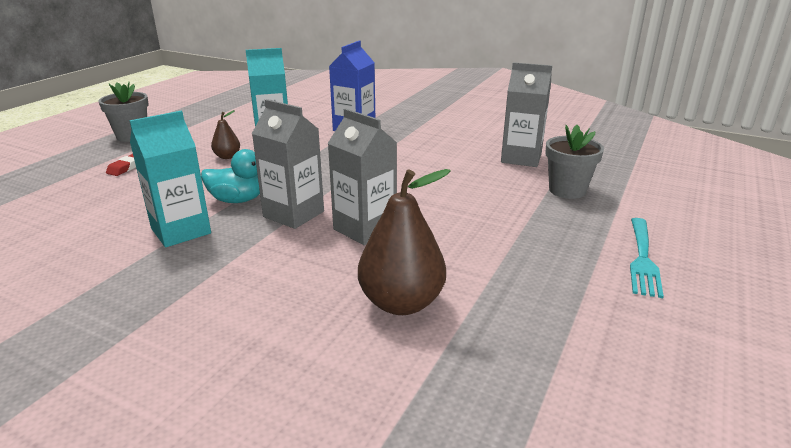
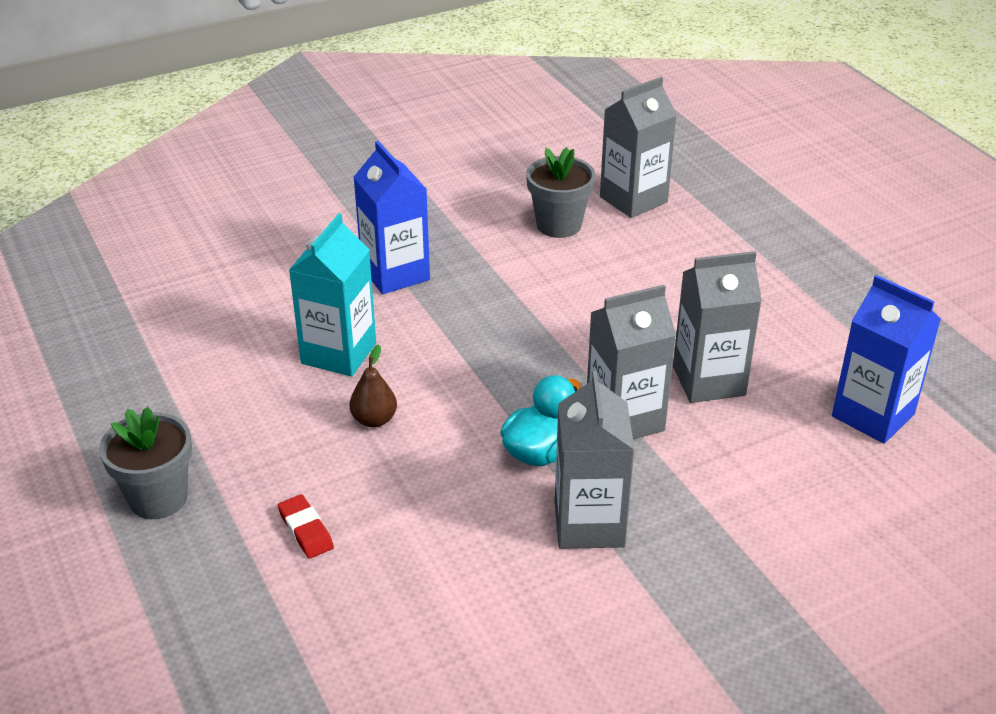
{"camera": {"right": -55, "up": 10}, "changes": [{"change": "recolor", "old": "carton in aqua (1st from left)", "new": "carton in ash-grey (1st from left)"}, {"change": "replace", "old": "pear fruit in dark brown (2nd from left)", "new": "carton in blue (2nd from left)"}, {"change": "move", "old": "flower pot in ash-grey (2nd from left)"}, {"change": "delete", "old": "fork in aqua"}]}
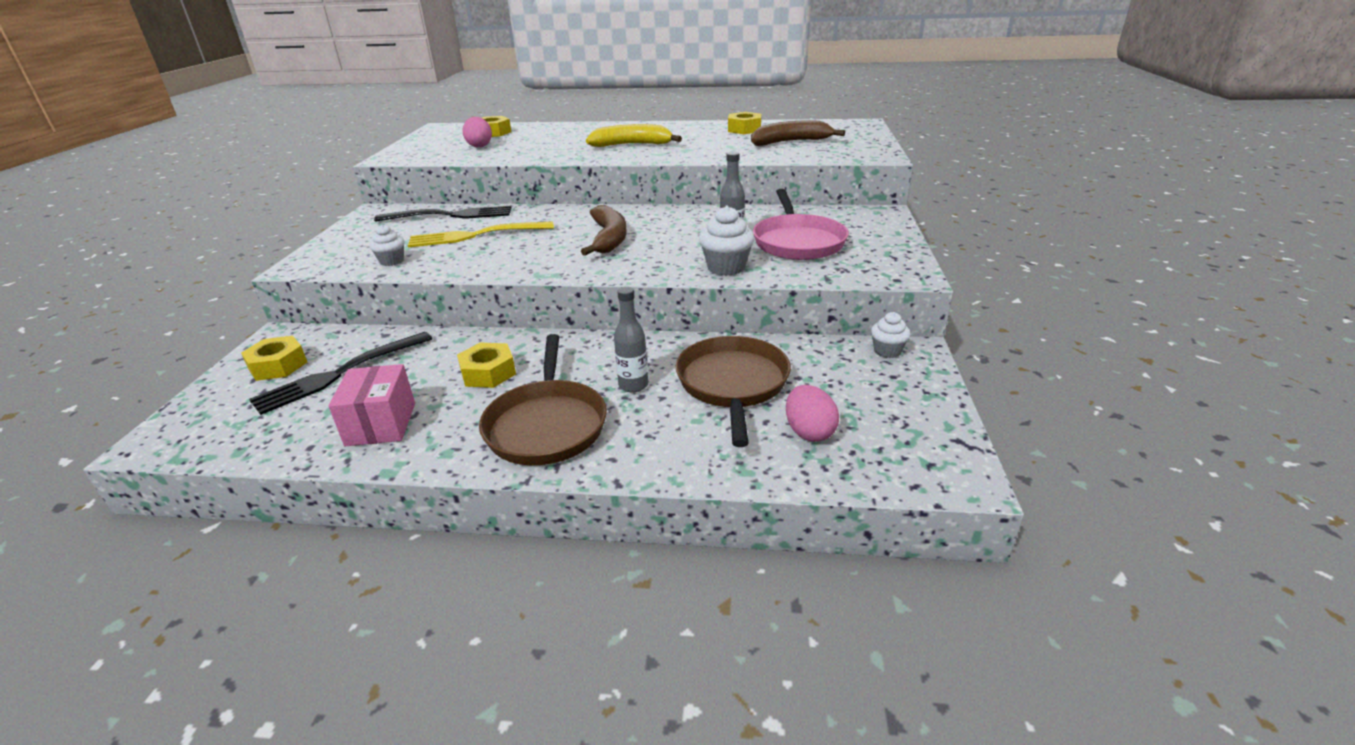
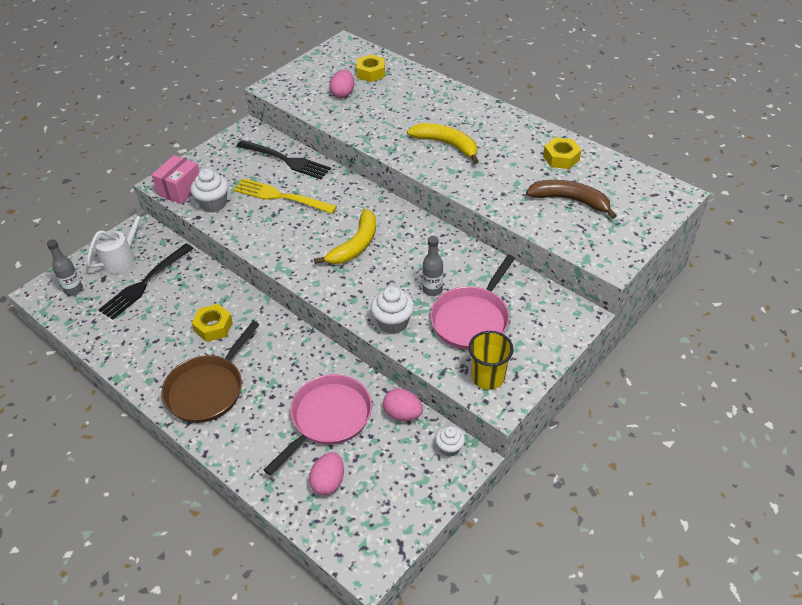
{"camera": {"right": 35, "up": 15}, "changes": [{"change": "replace", "old": "nut in golden (1st from left)", "new": "watering can in snow-white"}, {"change": "rotate", "old": "fork in black (1st from left)", "degrees": -45}, {"change": "move", "old": "parcel in rosy"}, {"change": "resize", "old": "muffin in snow-white (1st from left)", "factor": 1.56}, {"change": "recolor", "old": "banana fruit in dark brown (1st from left)", "new": "banana fruit in golden (1st from left)"}, {"change": "move", "old": "flask in ash-grey (1st from left)"}, {"change": "recolor", "old": "pan in dark brown (2nd from left)", "new": "pan in rosy (1st from left)"}, {"change": "insert", "new": "egg in rosy (3rd from left)"}, {"change": "insert", "new": "tumbler in golden"}]}
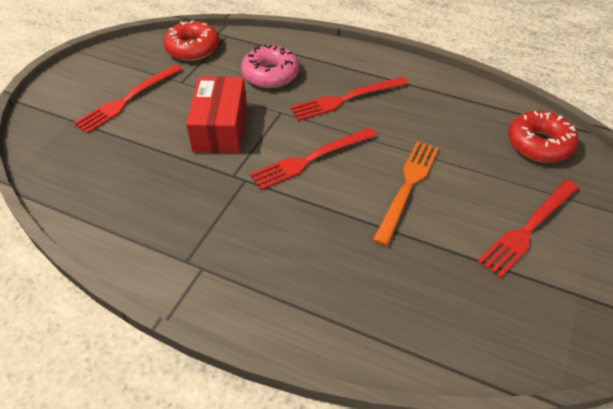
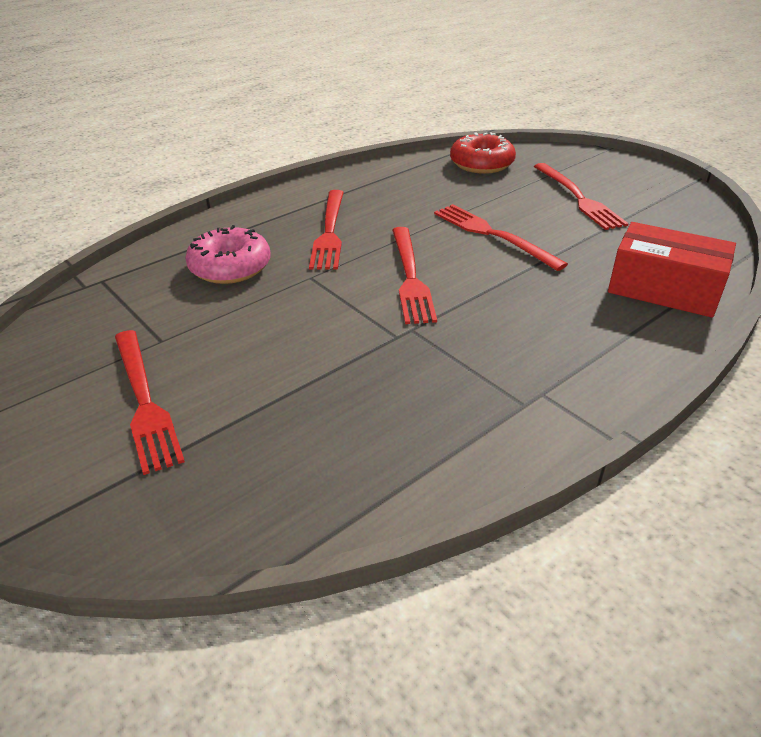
{"camera": {"right": -65, "up": -10}, "changes": [{"change": "delete", "old": "glazed donut in scarlet (1st from left)"}, {"change": "move", "old": "parcel in scarlet"}, {"change": "recolor", "old": "fork in orange", "new": "fork in scarlet (4th from left)"}]}
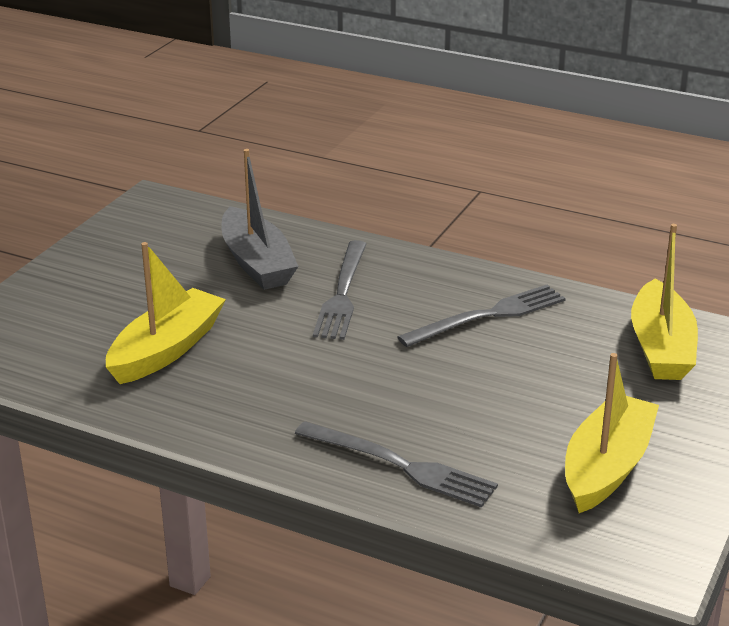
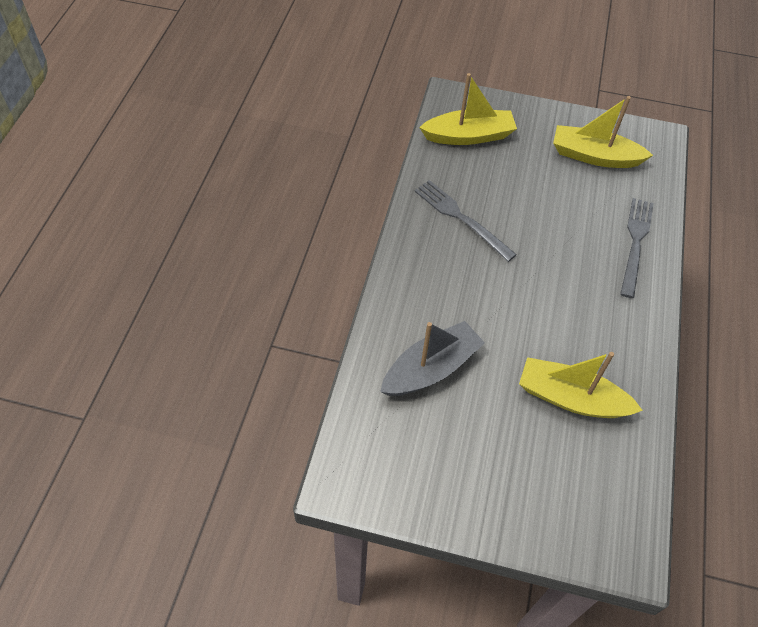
{"camera": {"right": -105, "up": 25}, "changes": [{"change": "delete", "old": "fork in ash-grey (1st from left)"}]}
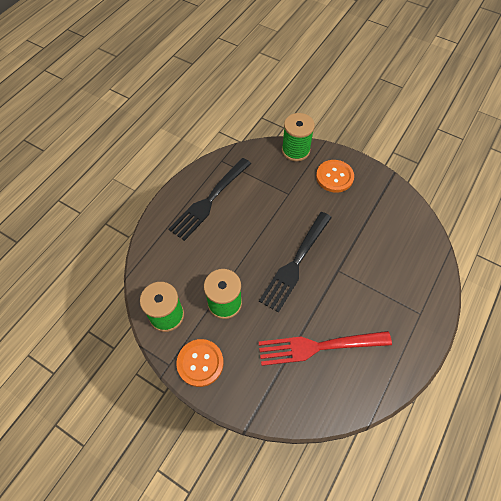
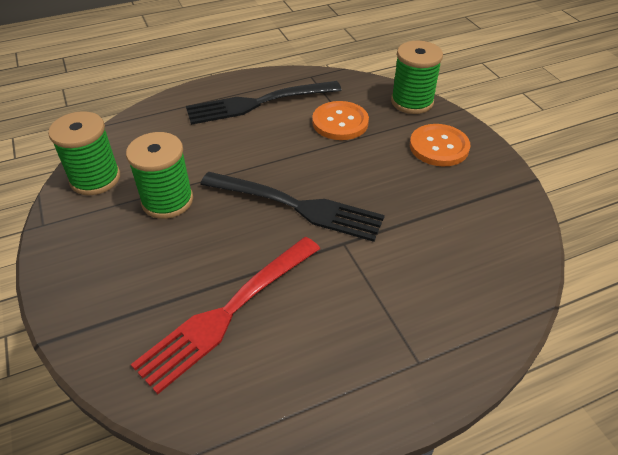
{"camera": {"right": 35, "up": -15}, "changes": [{"change": "move", "old": "shirt button in orange (1st from left)"}, {"change": "rotate", "old": "fork in scarlet", "degrees": -75}, {"change": "rotate", "old": "fork in black (2nd from left)", "degrees": -135}]}
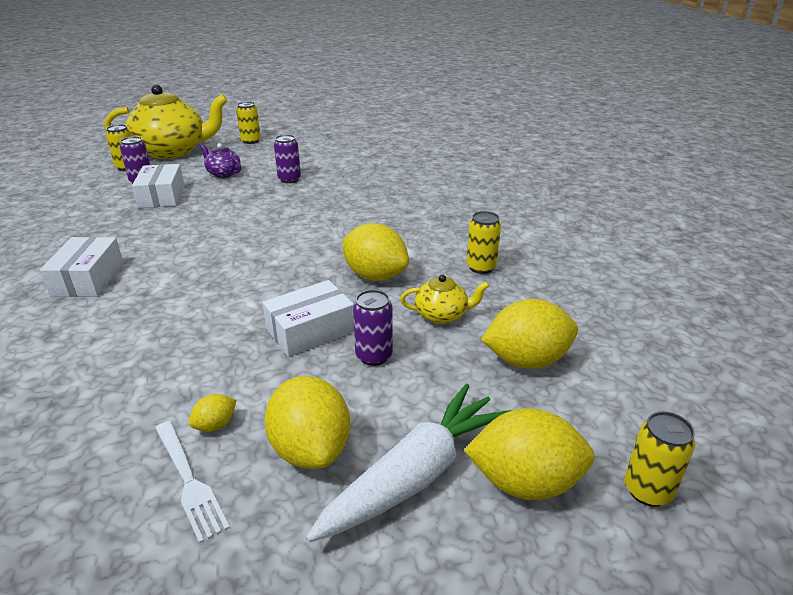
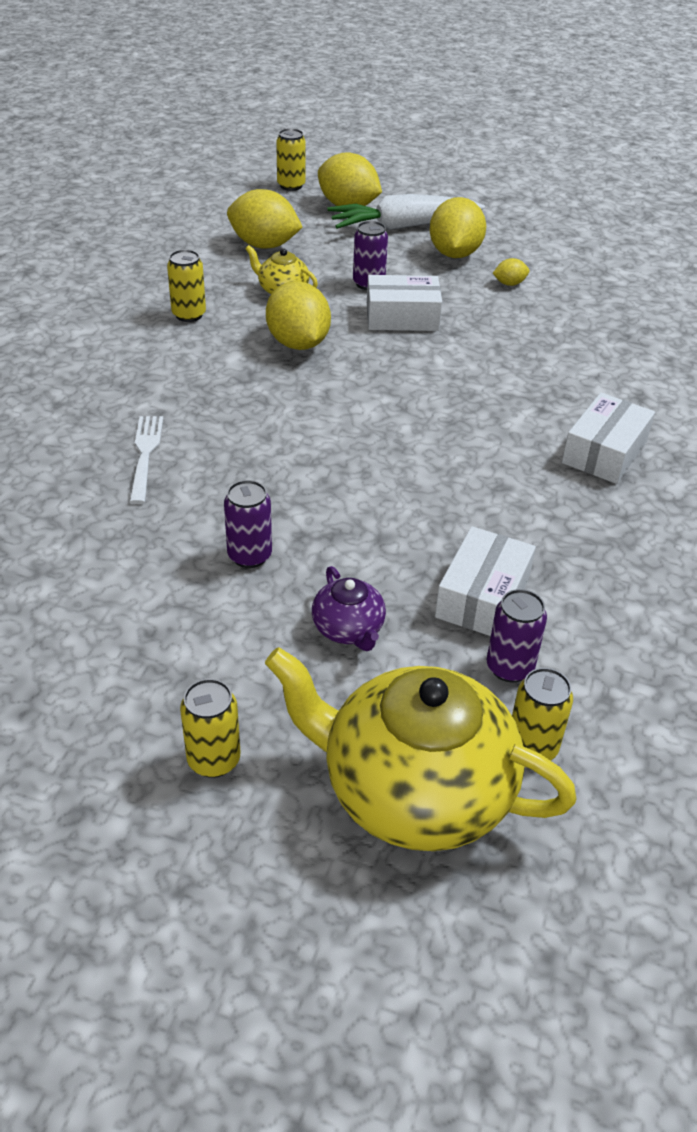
{"camera": {"right": -150, "up": 10}, "changes": [{"change": "move", "old": "fork in snow-white"}]}
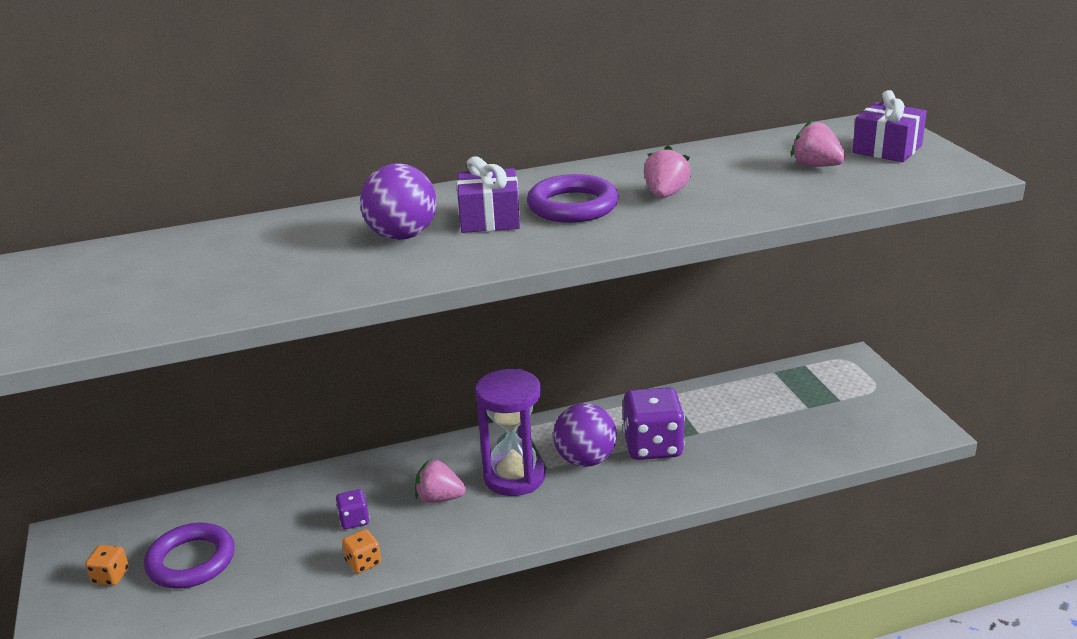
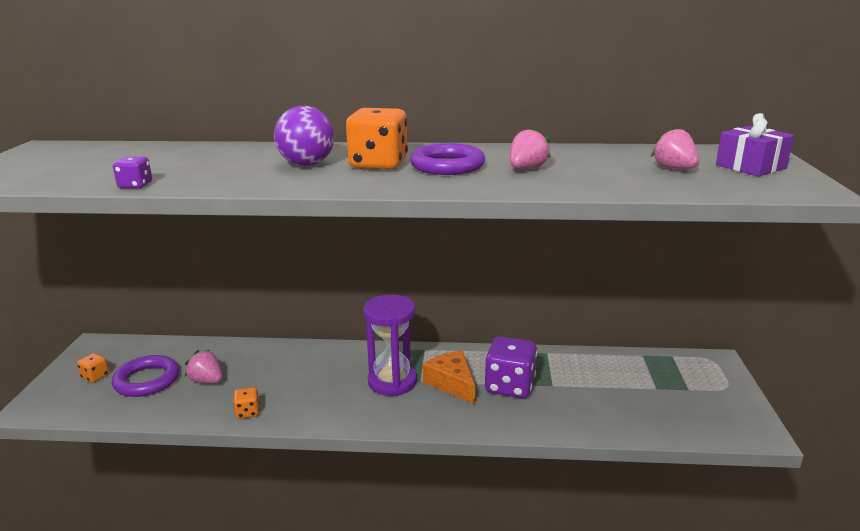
{"camera": {"right": 20, "up": -5}, "changes": [{"change": "move", "old": "game die in violet (1st from left)"}, {"change": "move", "old": "berry in rosy (1st from left)"}, {"change": "replace", "old": "wrapped gift in violet (1st from left)", "new": "game die in orange (3rd from left)"}, {"change": "replace", "old": "play ball in violet (2nd from left)", "new": "cheese wedge in orange"}]}
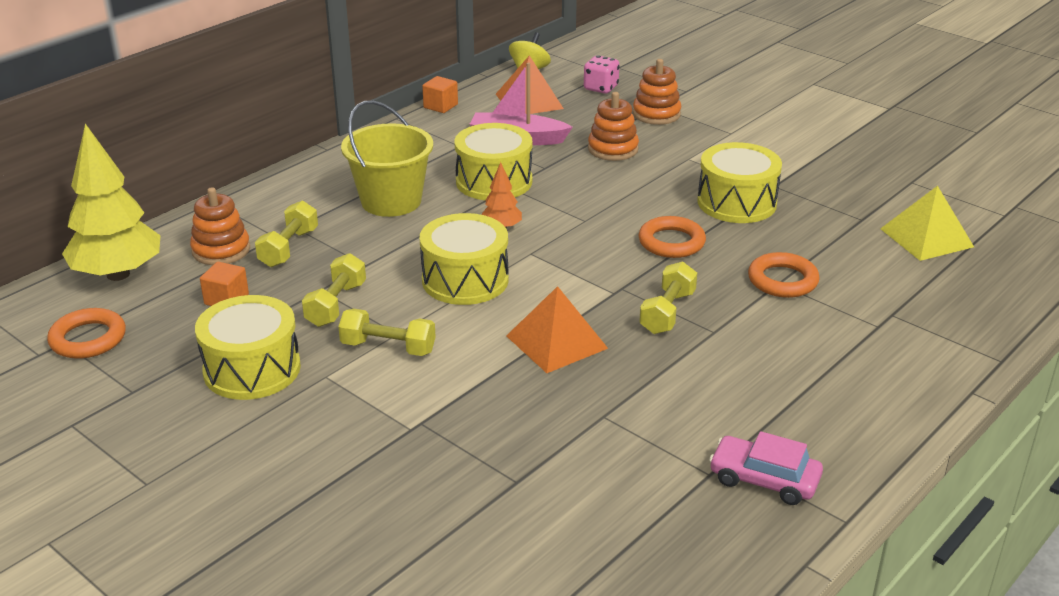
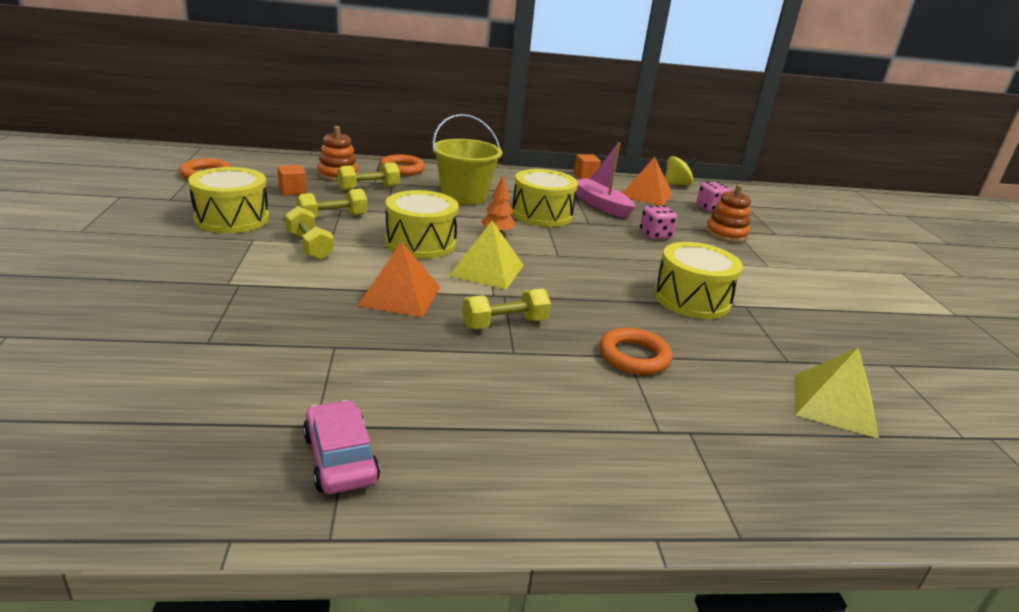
{"camera": {"right": 40, "up": -5}, "changes": [{"change": "delete", "old": "fir tree in golden"}, {"change": "replace", "old": "ring stacker in orange (2nd from left)", "new": "game die in rosy (1st from left)"}, {"change": "move", "old": "hoop in orange (2nd from left)"}, {"change": "insert", "new": "pyramid shape in golden (1st from left)"}]}
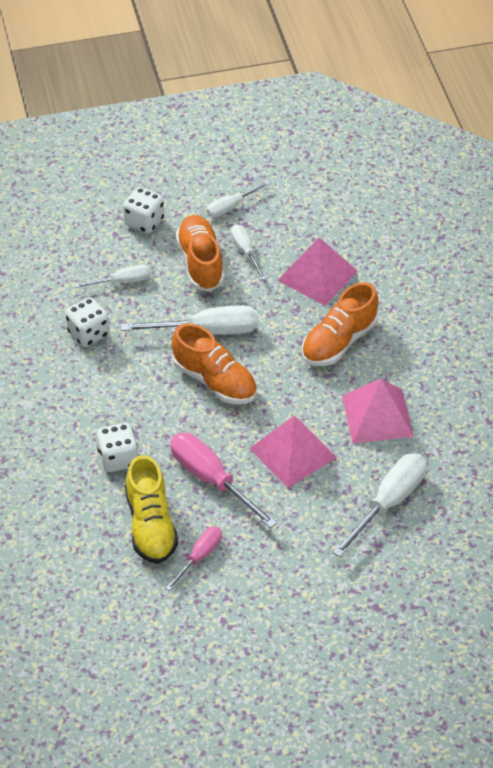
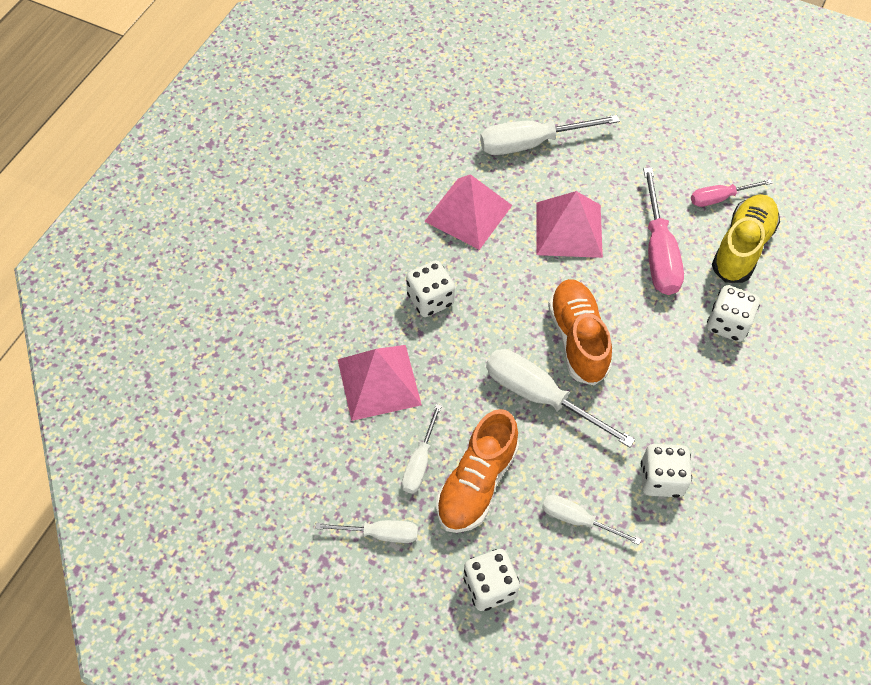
{"camera": {"right": -140, "up": 10}, "changes": [{"change": "replace", "old": "shoe in orange (3rd from left)", "new": "game die in snow-white (1st from left)"}]}
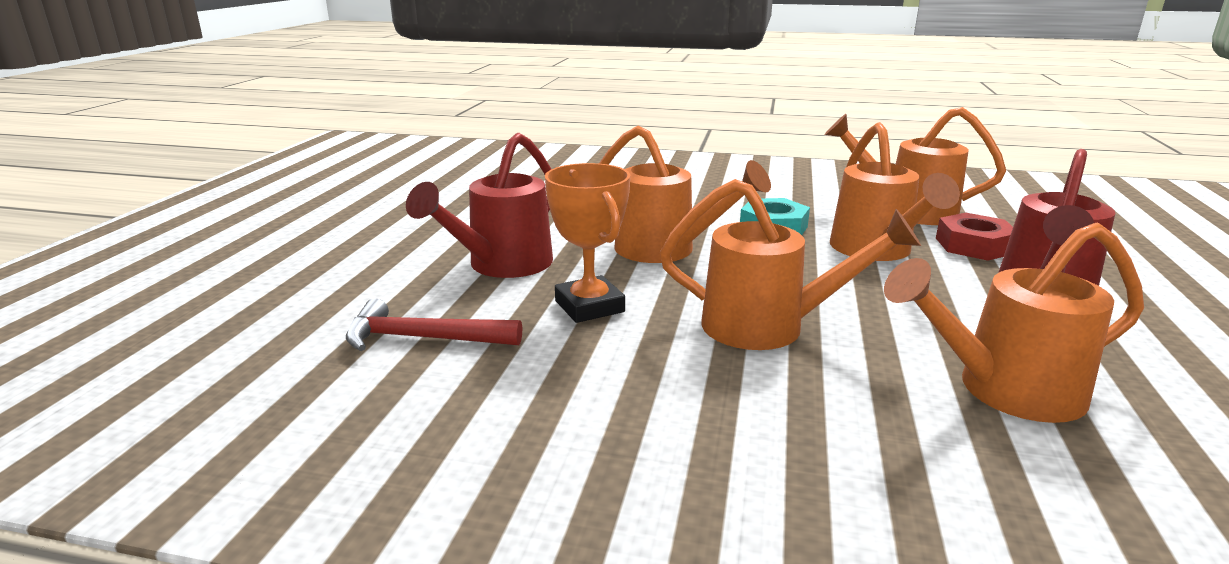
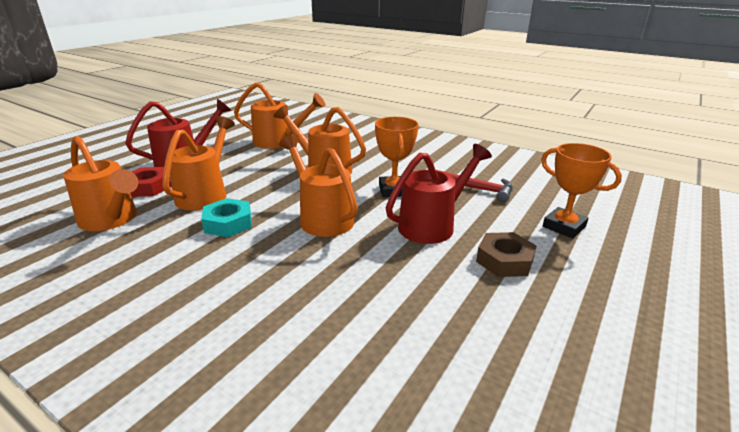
{"camera": {"right": -160, "up": 5}, "changes": [{"change": "insert", "new": "nut in dark brown"}, {"change": "insert", "new": "prize cup in orange (2nd from left)"}]}
